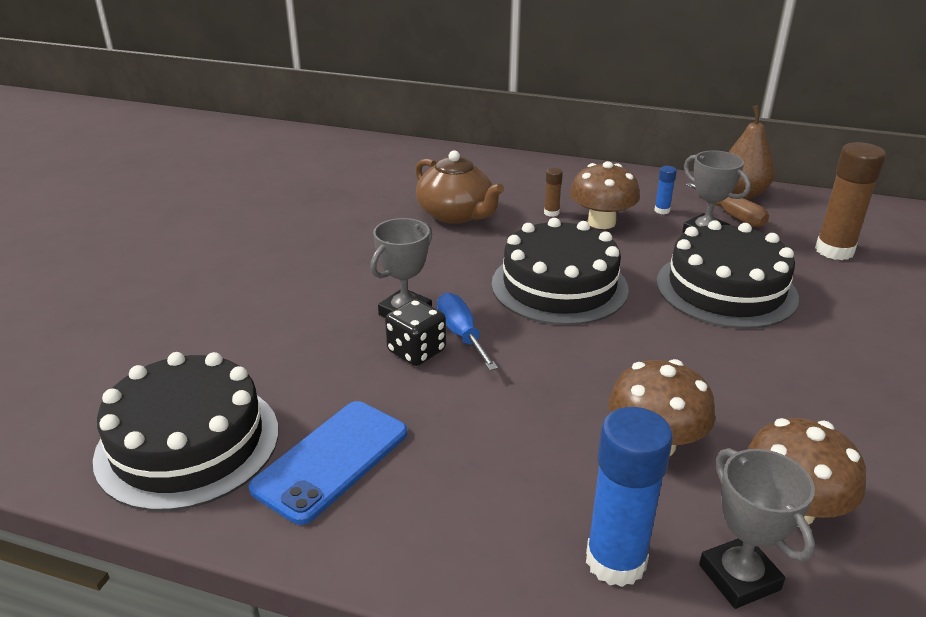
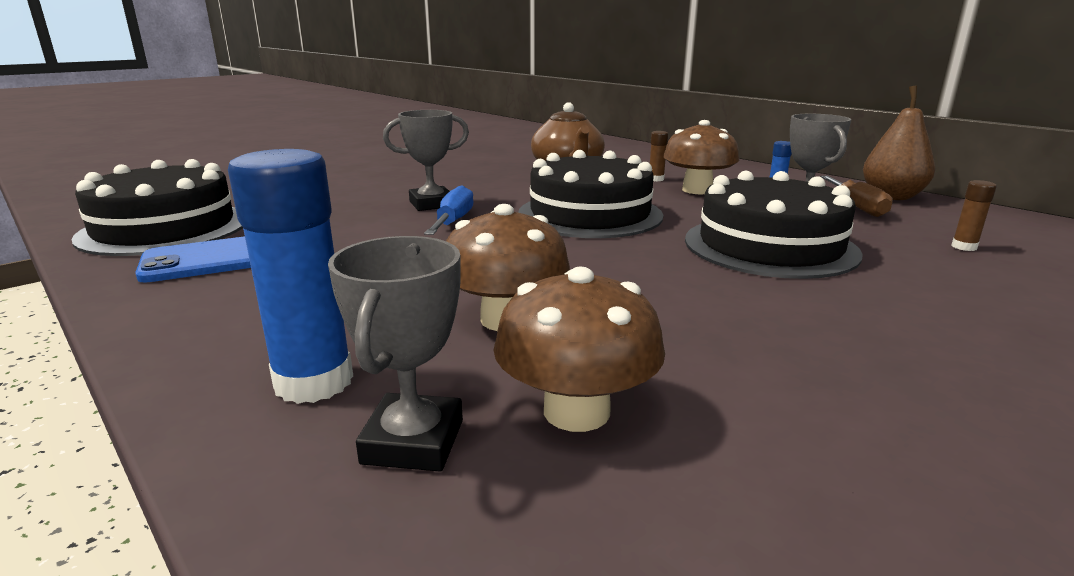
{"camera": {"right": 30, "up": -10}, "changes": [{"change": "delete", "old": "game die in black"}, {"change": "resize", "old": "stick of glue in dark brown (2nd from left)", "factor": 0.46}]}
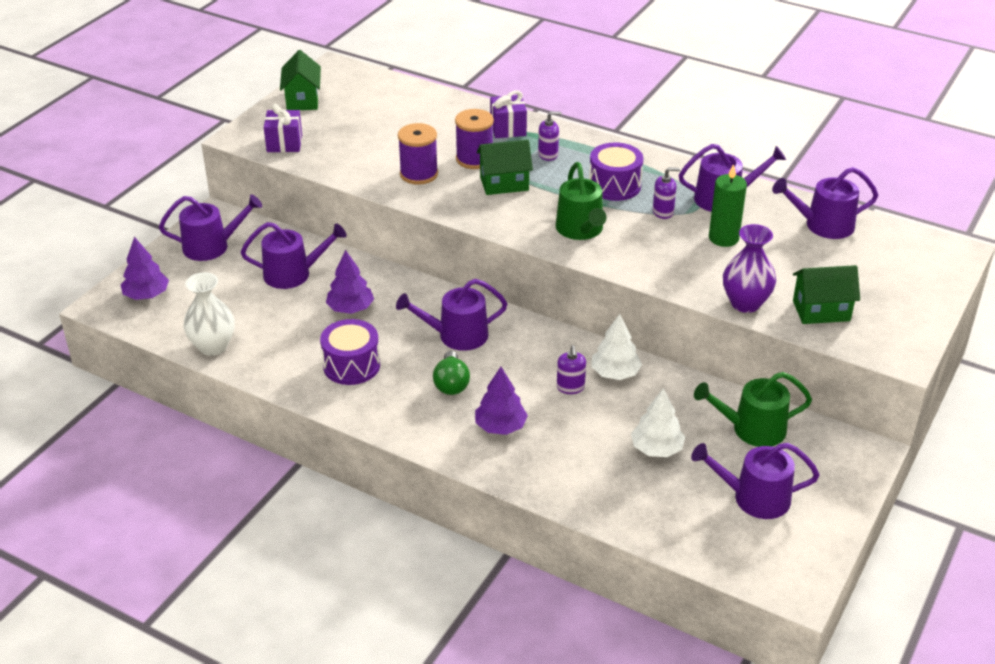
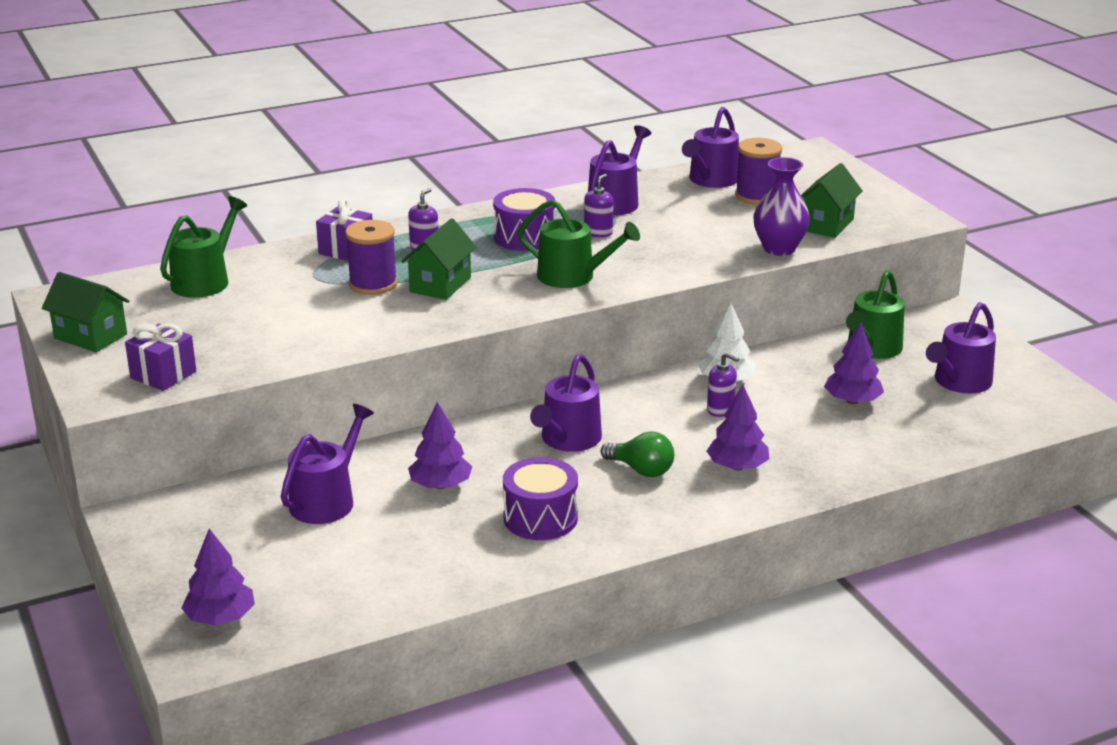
{"camera": {"right": -55, "up": -10}, "changes": [{"change": "delete", "old": "watering can in violet (1st from left)"}, {"change": "delete", "old": "flower vase in snow-white"}, {"change": "move", "old": "bobbin in violet (1st from left in the first image)", "new": "bobbin in violet (2nd from left)"}, {"change": "recolor", "old": "fir tree in snow-white (2nd from left)", "new": "fir tree in violet (4th from left)"}, {"change": "delete", "old": "pillar candle in green"}, {"change": "insert", "new": "watering can in green (1st from left)"}]}
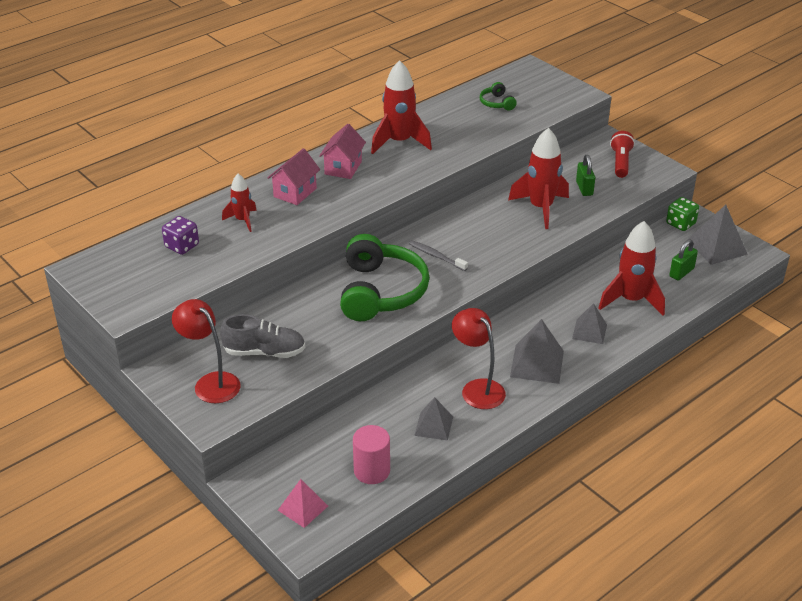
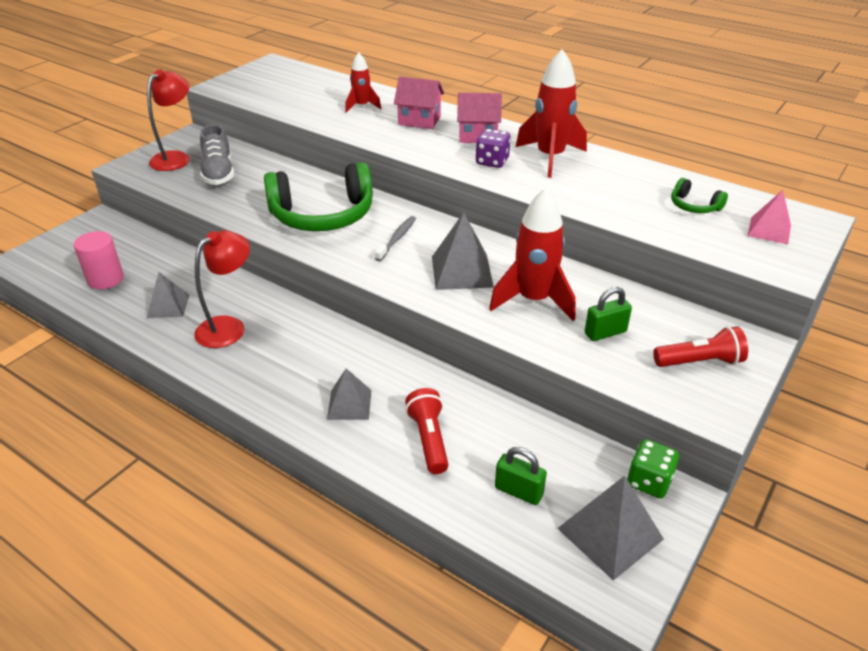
{"camera": {"right": 75, "up": 0}, "changes": [{"change": "move", "old": "game die in violet"}, {"change": "move", "old": "pyramid shape in rosy"}, {"change": "rotate", "old": "headset in green (2nd from left)", "degrees": -105}, {"change": "move", "old": "pyramid shape in ash-grey (2nd from left in the first image)", "new": "pyramid shape in ash-grey (3rd from left)"}, {"change": "replace", "old": "spaceship in scarlet (4th from left)", "new": "torch in scarlet (1st from left)"}]}
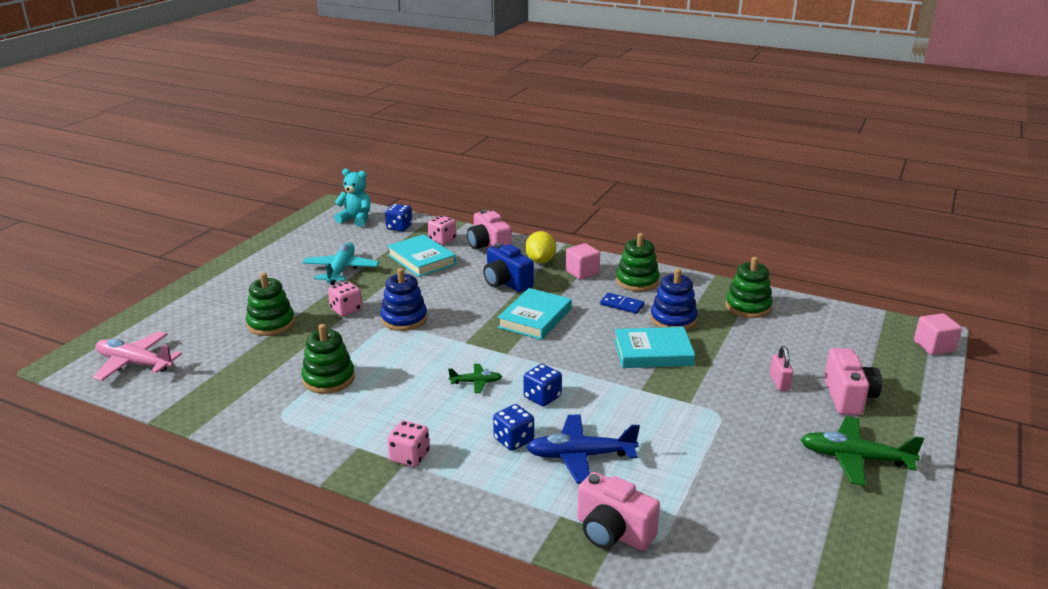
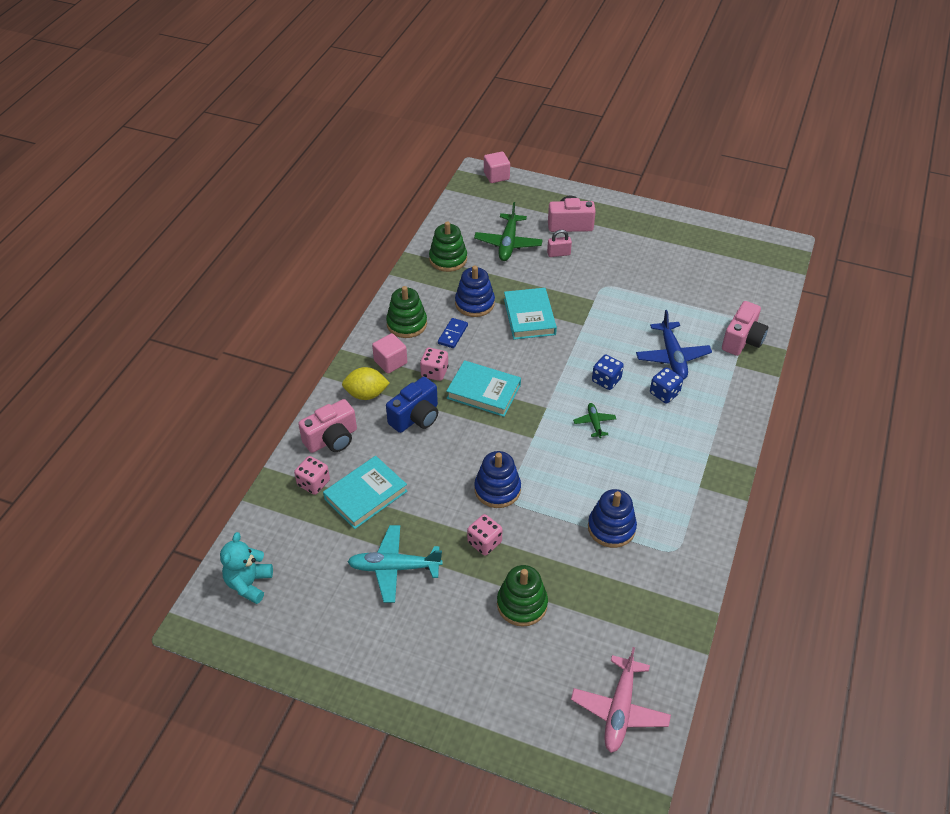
{"camera": {"right": -95, "up": 20}, "changes": [{"change": "recolor", "old": "ring stacker in green (2nd from left)", "new": "ring stacker in blue (3rd from left)"}, {"change": "delete", "old": "game die in blue (1st from left)"}, {"change": "move", "old": "game die in rosy (2nd from left)"}, {"change": "move", "old": "aeroplane in green (2nd from left in the first image)", "new": "aeroplane in green (1st from left)"}]}
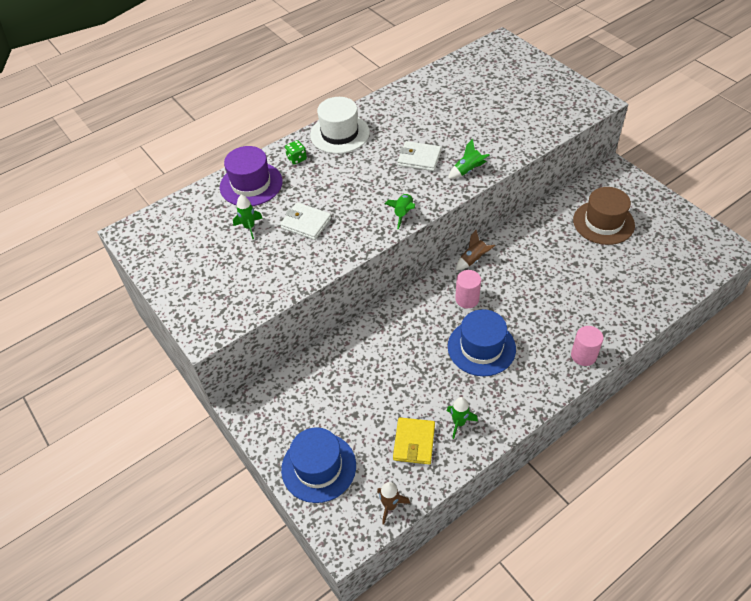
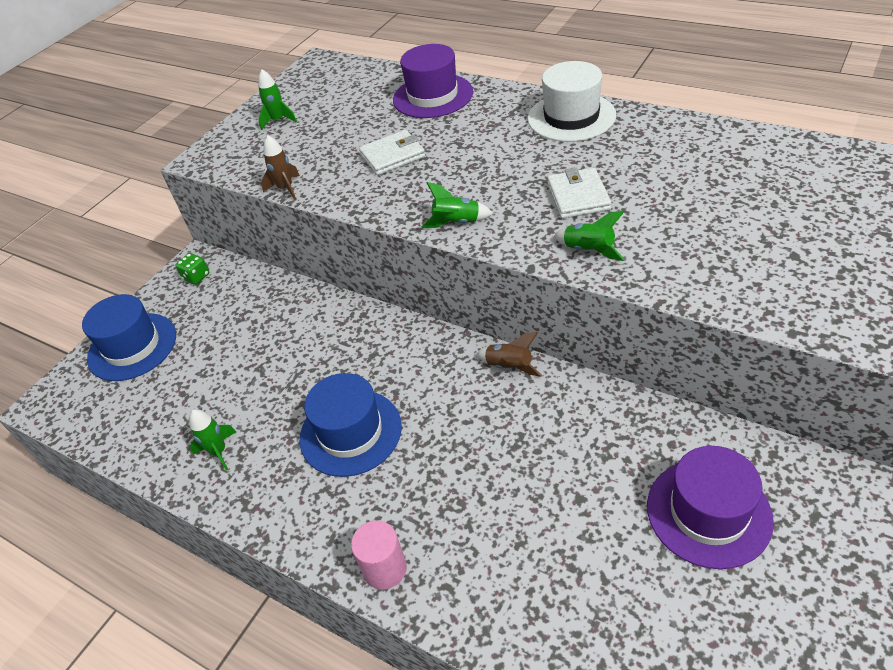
{"camera": {"right": 70, "up": -5}, "changes": [{"change": "move", "old": "spaceship in green (1st from left in the first image)", "new": "spaceship in green (2nd from left)"}, {"change": "rotate", "old": "wallet in snow-white (1st from left)", "degrees": 60}, {"change": "move", "old": "game die in green"}, {"change": "move", "old": "spaceship in dark brown (1st from left)"}, {"change": "delete", "old": "wallet in golden"}, {"change": "delete", "old": "cylinder shape in rosy (1st from left)"}, {"change": "recolor", "old": "hat in dark brown", "new": "hat in violet (2nd from left)"}]}
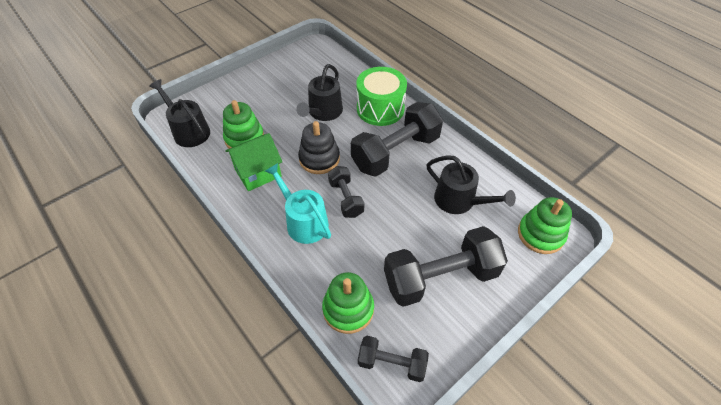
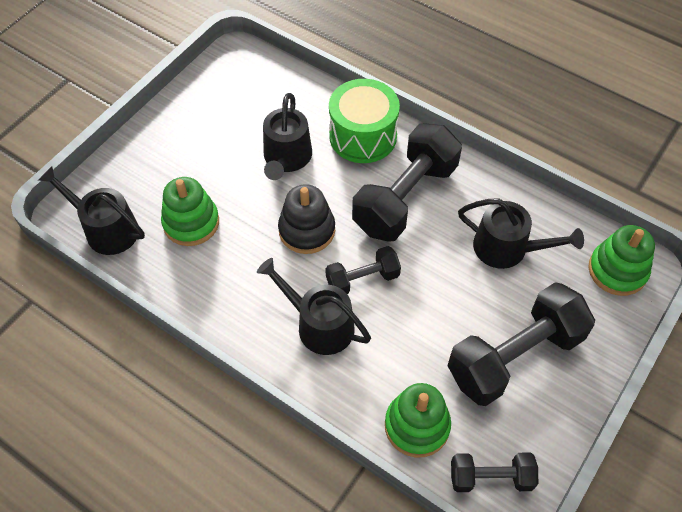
{"camera": {"right": -15, "up": 5}, "changes": [{"change": "delete", "old": "toy house in green"}, {"change": "recolor", "old": "watering can in aqua", "new": "watering can in black (3rd from left)"}, {"change": "rotate", "old": "hand weight in black (1st from left)", "degrees": -75}]}
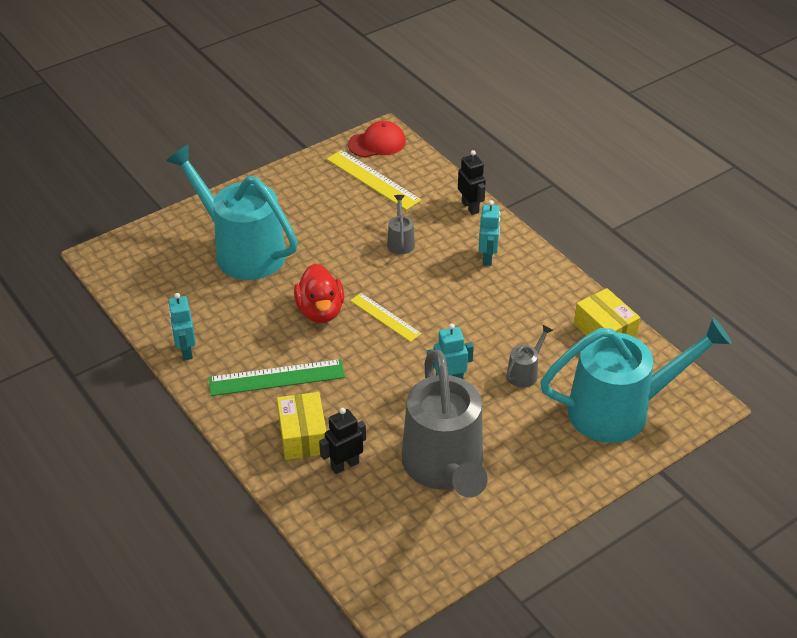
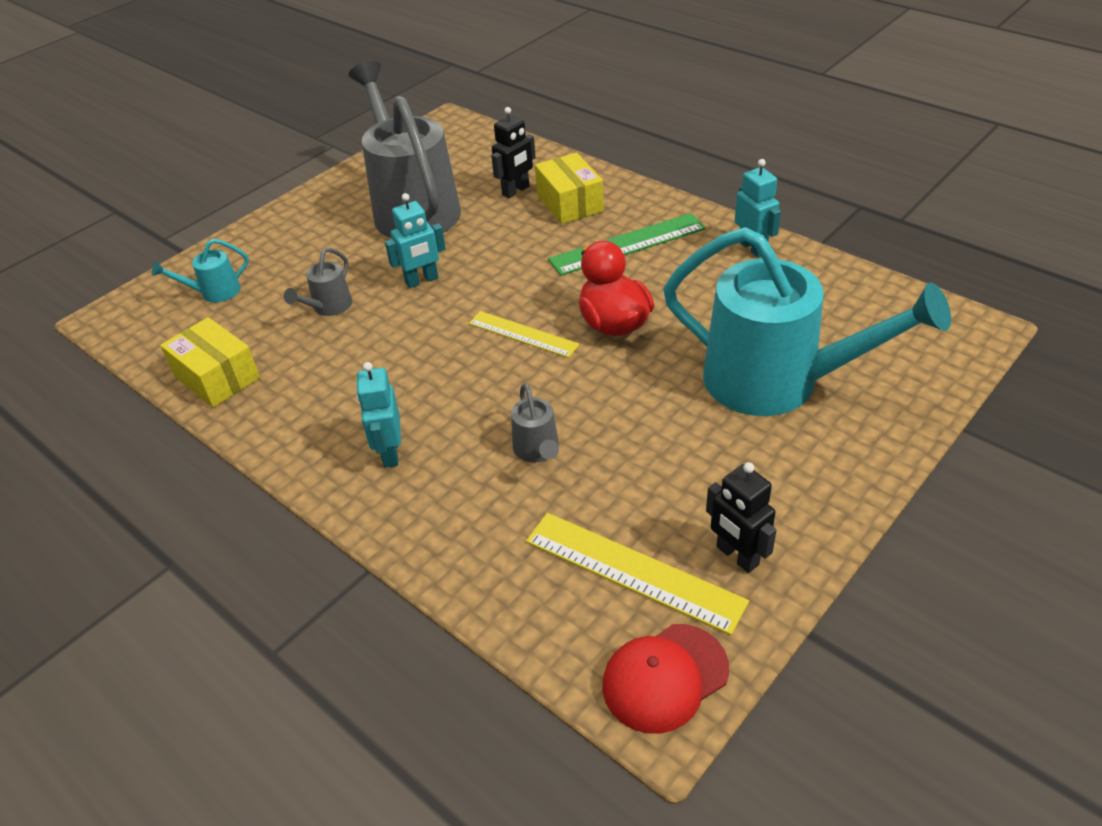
{"camera": {"right": 170, "up": 0}, "changes": [{"change": "move", "old": "toy robot in black (2nd from left)"}, {"change": "resize", "old": "watering can in aqua (2nd from left in the first image)", "factor": 0.4}]}
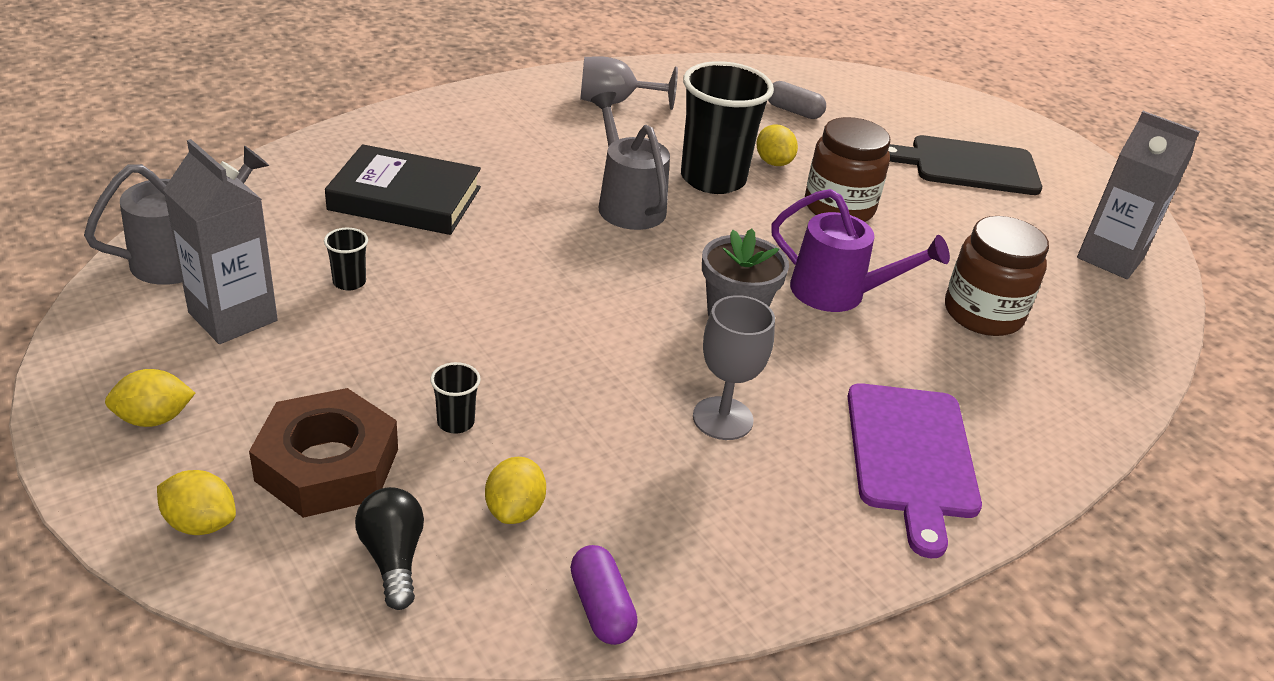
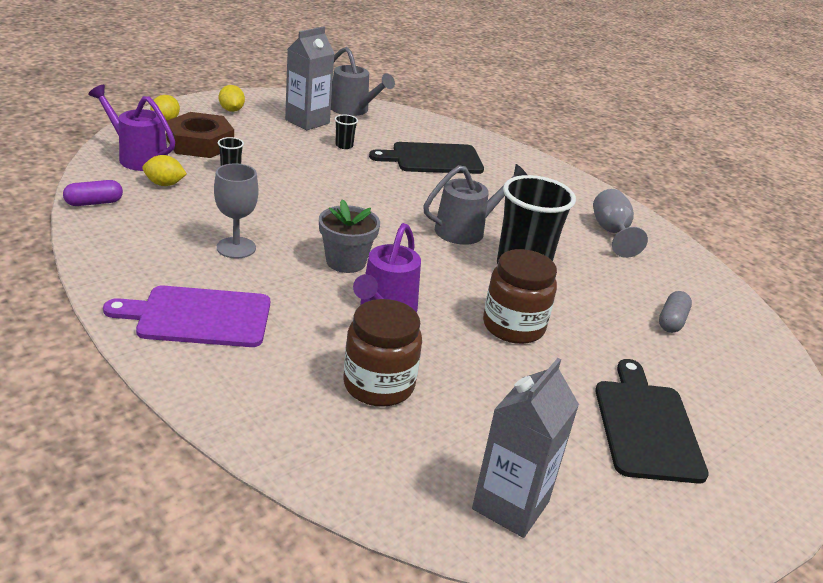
{"camera": {"right": 85, "up": -5}, "changes": [{"change": "replace", "old": "hardback in black", "new": "chopping board in black (1st from left)"}, {"change": "replace", "old": "lightbulb in black", "new": "watering can in violet (1st from left)"}, {"change": "delete", "old": "lemon in golden (4th from left)"}]}
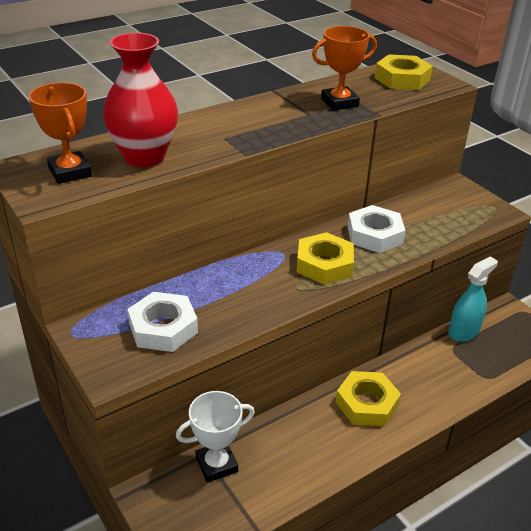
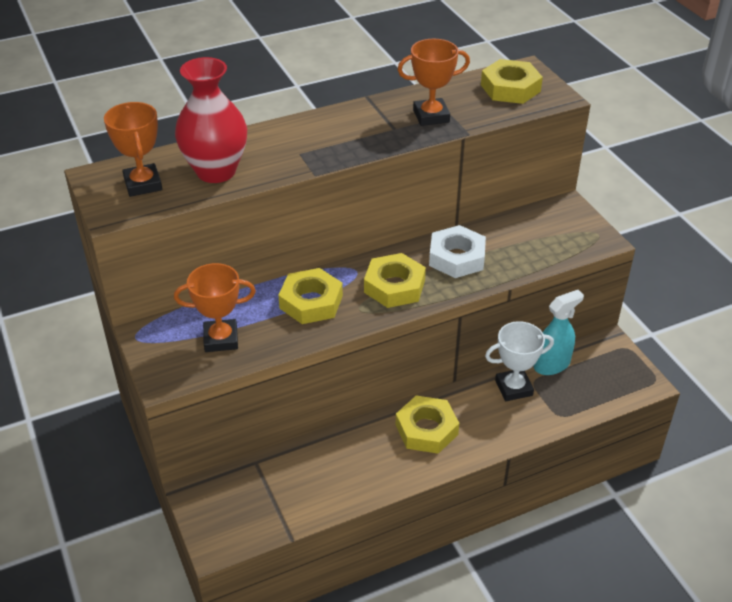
{"camera": {"right": 10, "up": 5}, "changes": [{"change": "replace", "old": "nut in snow-white (1st from left)", "new": "prize cup in orange (2nd from left)"}, {"change": "move", "old": "prize cup in snow-white"}, {"change": "insert", "new": "nut in golden (1st from left)"}]}
